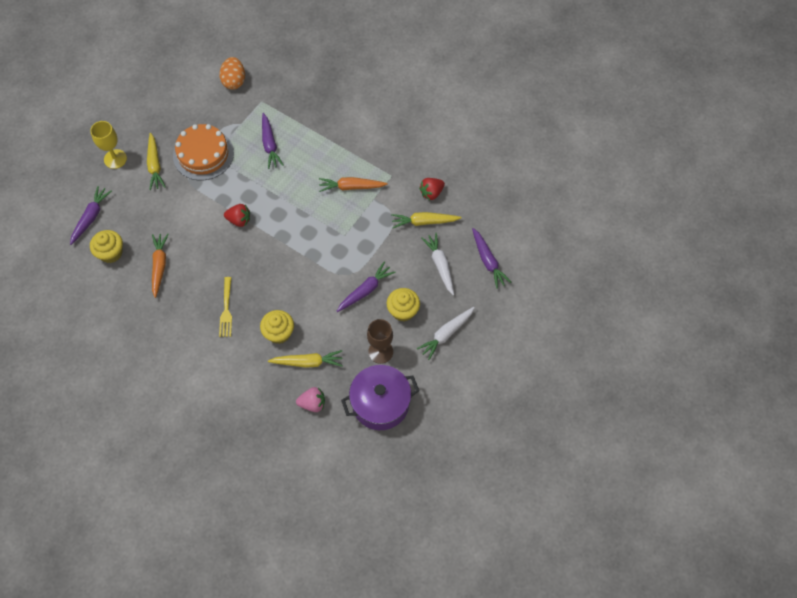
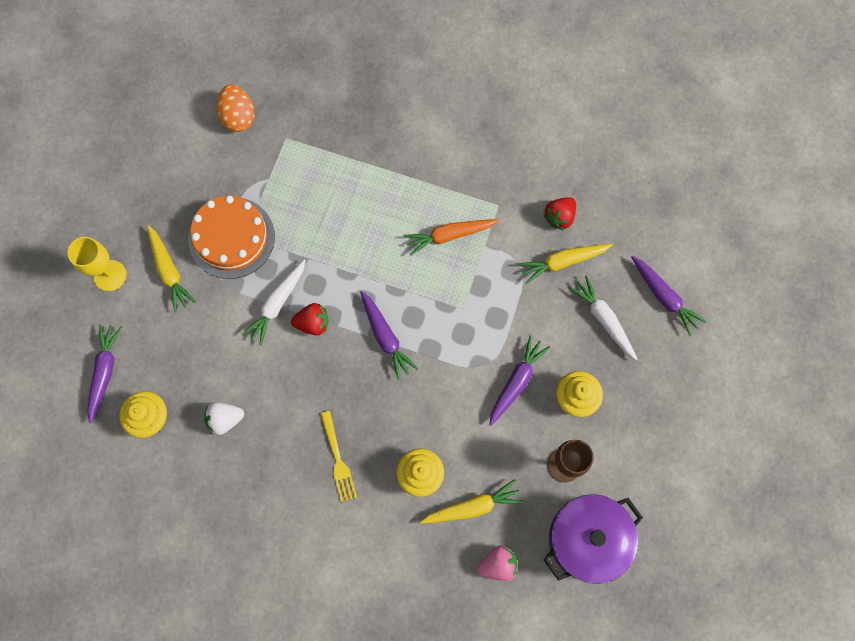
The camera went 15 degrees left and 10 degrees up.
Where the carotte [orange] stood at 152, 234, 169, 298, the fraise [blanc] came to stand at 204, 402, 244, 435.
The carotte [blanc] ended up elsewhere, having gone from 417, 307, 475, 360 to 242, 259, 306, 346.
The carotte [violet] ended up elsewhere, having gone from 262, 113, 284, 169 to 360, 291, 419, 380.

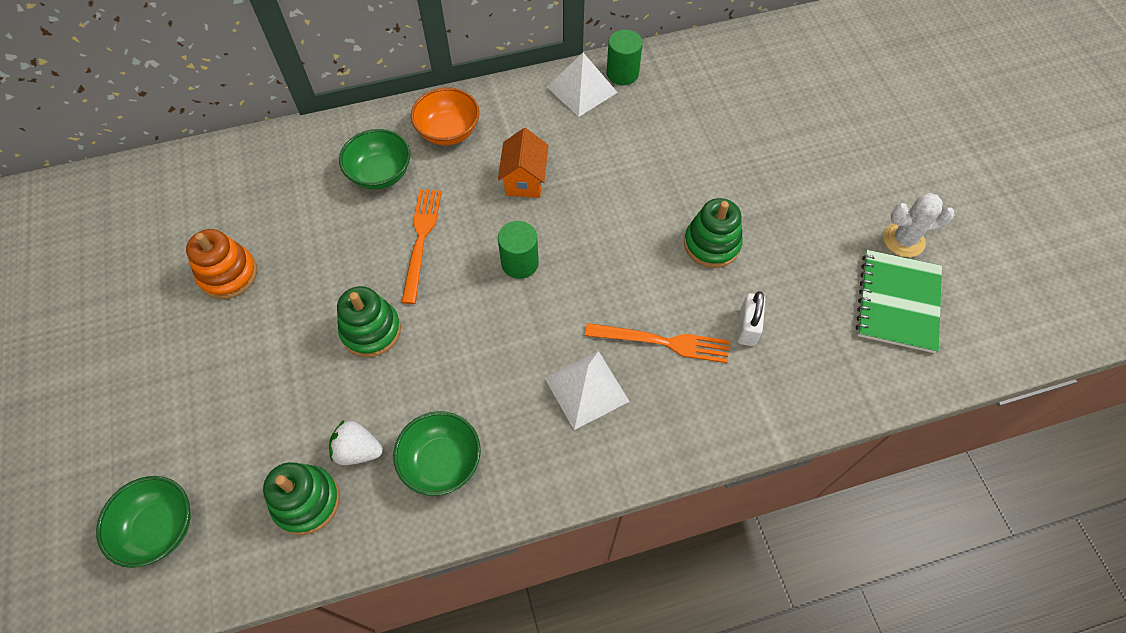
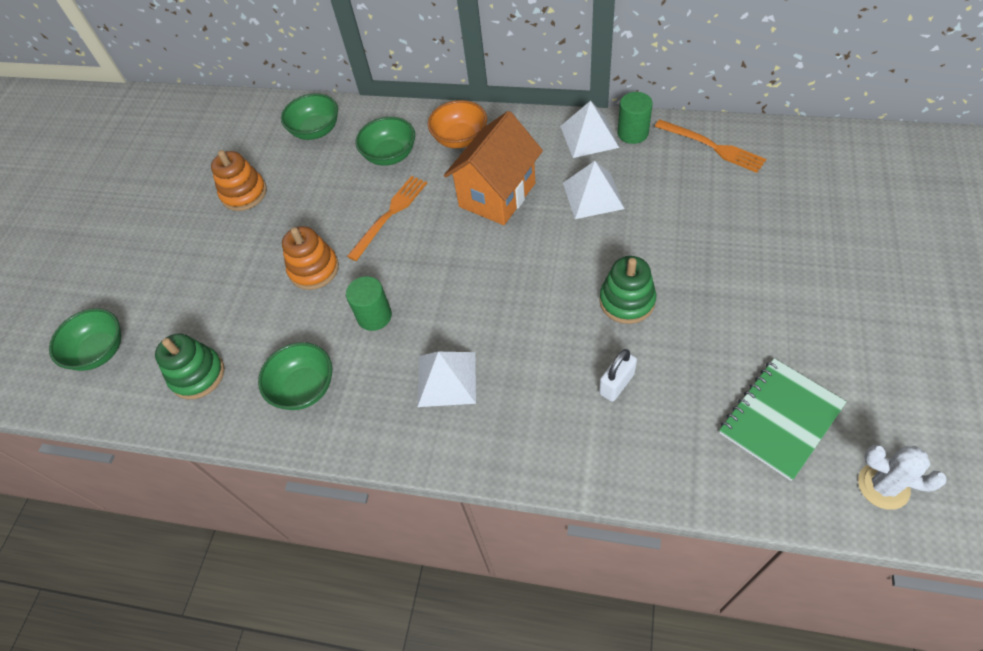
The camera went 35 degrees right and 5 degrees down.
The second view gained the bol [vert] at 281, 93, 338, 140.
What was the jouet à empiler [vert] at 337, 286, 401, 357 turned into the jouet à empiler [orange] at 282, 226, 339, 290.
The cylindre [vert] ended up elsewhere, having gone from 498, 221, 539, 279 to 346, 276, 392, 331.
The size of the maison [orange] at 498, 128, 549, 198 changed by a factor of 1.69.
The second view gained the pyramide [blanc] at 563, 161, 625, 219.
The fourchette [orange] ended up elsewhere, having gone from 585, 323, 729, 363 to 654, 120, 766, 173.
The cactus [blanc] ended up elsewhere, having gone from 883, 193, 955, 257 to 858, 445, 947, 510.
The second view lost the fraise [blanc] at 329, 419, 383, 465.

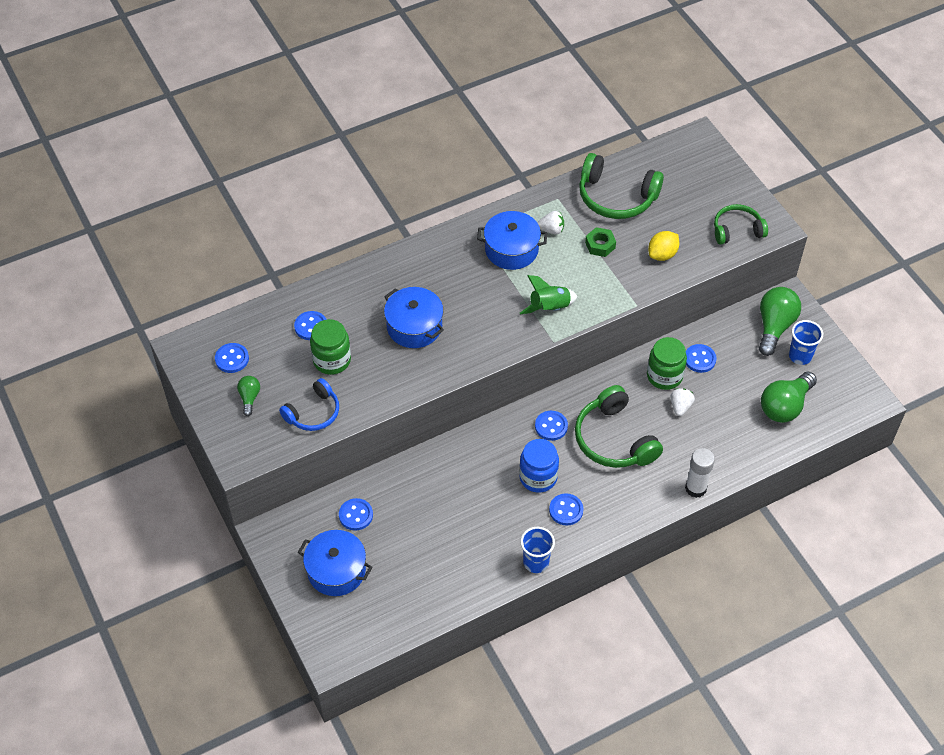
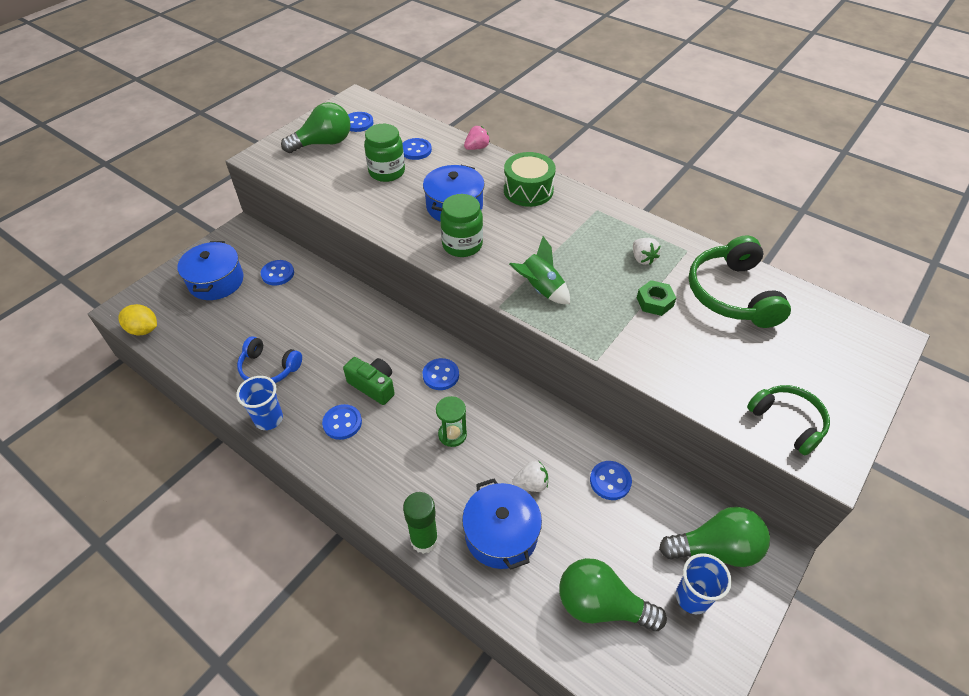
The camera went 65 degrees right and 5 degrees down.
The citron [jaune] ended up elsewhere, having gone from 648, 231, 679, 261 to 118, 304, 157, 335.
The casque audio [bleu] ended up elsewhere, having gone from 279, 378, 339, 431 to 237, 336, 302, 383.
The size of the ampoule [vert] at 237, 376, 260, 416 changed by a factor of 1.93.
Where the bocal [bleu] stood at 519, 439, 559, 493, the appareil photo [vert] came to stand at 343, 357, 395, 405.
What was the bâton de colle [blanc] at 685, 448, 715, 498 turned into the bâton de colle [vert] at 403, 492, 438, 554.
Where the casque audio [vert] stood at 575, 385, 663, 468, the sablier [vert] came to stand at 436, 396, 467, 447.
The bocal [vert] ended up elsewhere, having gone from 647, 337, 687, 390 to 440, 194, 483, 257.
The marmite [bleu] ended up elsewhere, having gone from 477, 211, 547, 270 to 462, 478, 542, 570.
The second view gained the fraise [rose] at 464, 126, 490, 150.
The second view gained the tambour [vert] at 504, 152, 556, 207.

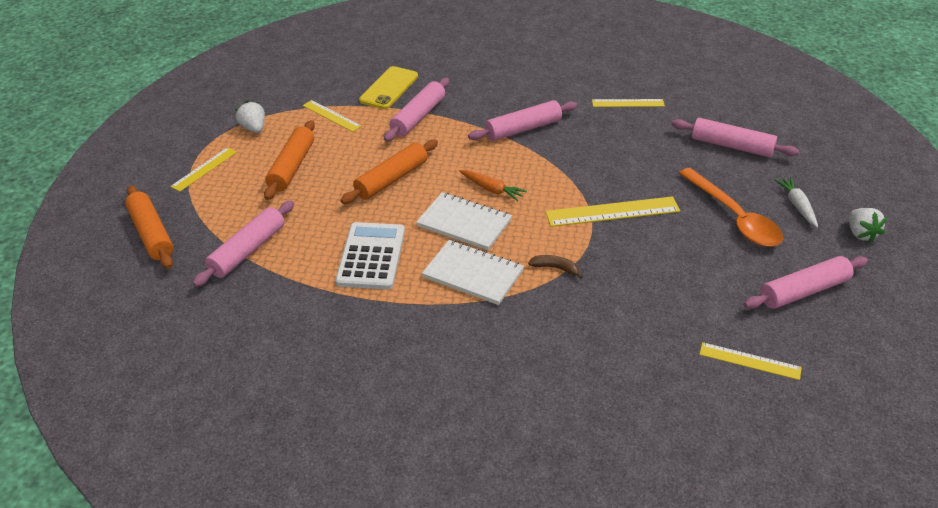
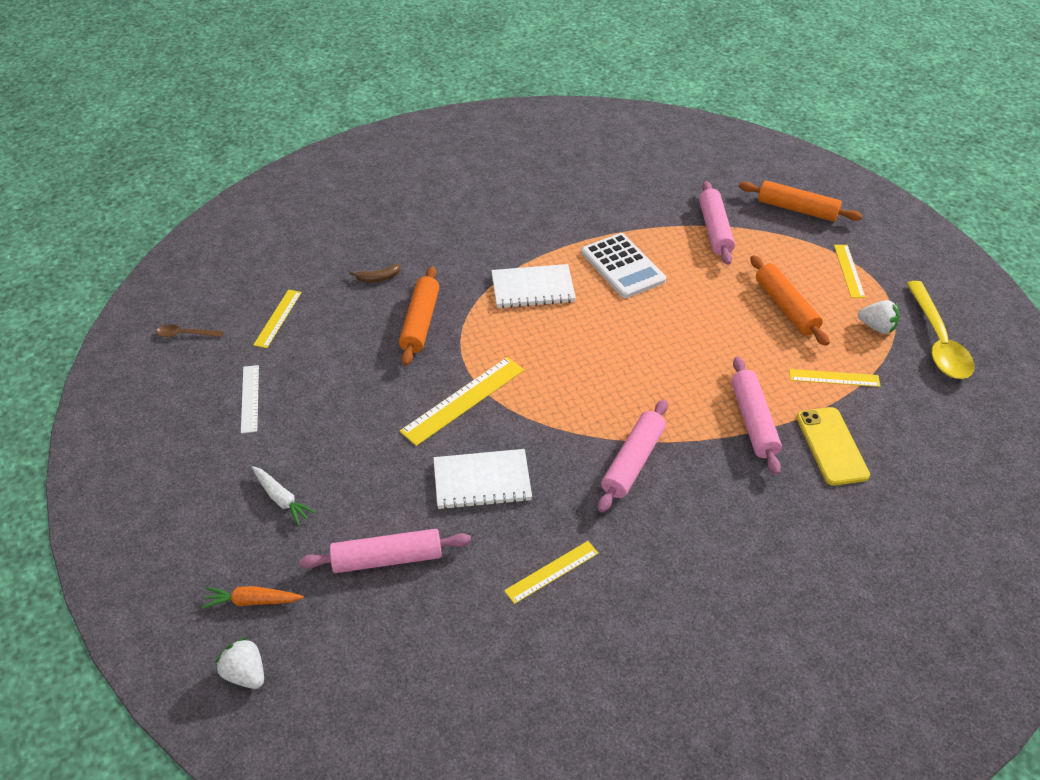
The camera went 145 degrees right and 5 degrees up.
The second view gained the cuillère [marron] at 157, 324, 224, 337.
The carotte [orange] ended up elsewhere, having gone from 459, 170, 527, 201 to 201, 586, 304, 609.
The fraise [blanc] ended up elsewhere, having gone from 849, 208, 887, 243 to 215, 637, 264, 689.
Where the rouleau à pâtisserie [rose] stood at 744, 256, 868, 309, the règle [blanc] came to stand at 241, 365, 259, 433.
The règle [jaune] at 699, 342, 802, 380 ended up facing another way, 60 degrees counterclockwise from before.
The banane [marron] ended up elsewhere, having gone from 528, 255, 583, 279 to 349, 264, 400, 282.
The rouleau à pâtisserie [orange] ended up elsewhere, having gone from 340, 139, 438, 204 to 399, 266, 439, 366.
The carnet [blanc] ended up elsewhere, having gone from 416, 192, 512, 250 to 433, 449, 532, 510.
The second view gained the cuillère [jaune] at 906, 281, 974, 379.
The second view lost the cuillère [orange] at 679, 168, 783, 247.

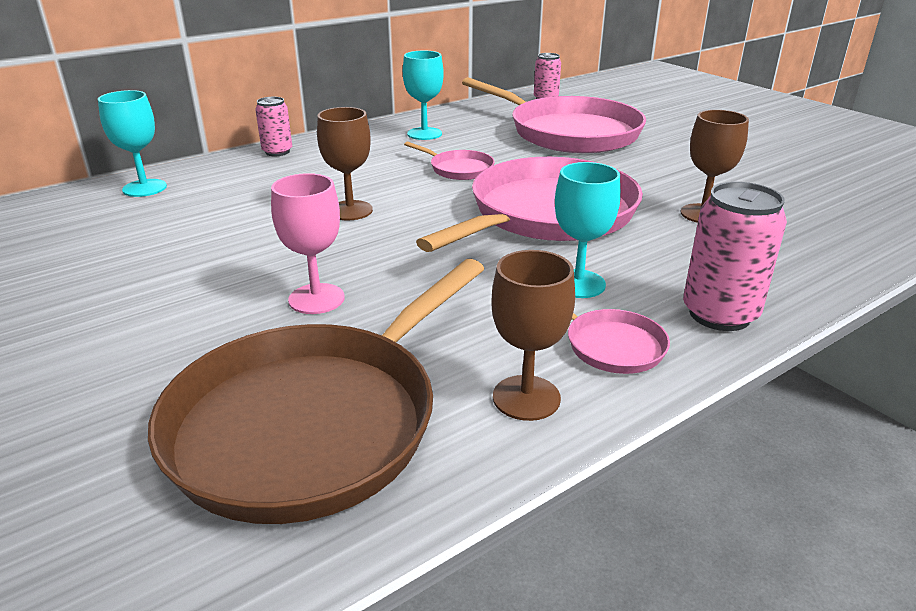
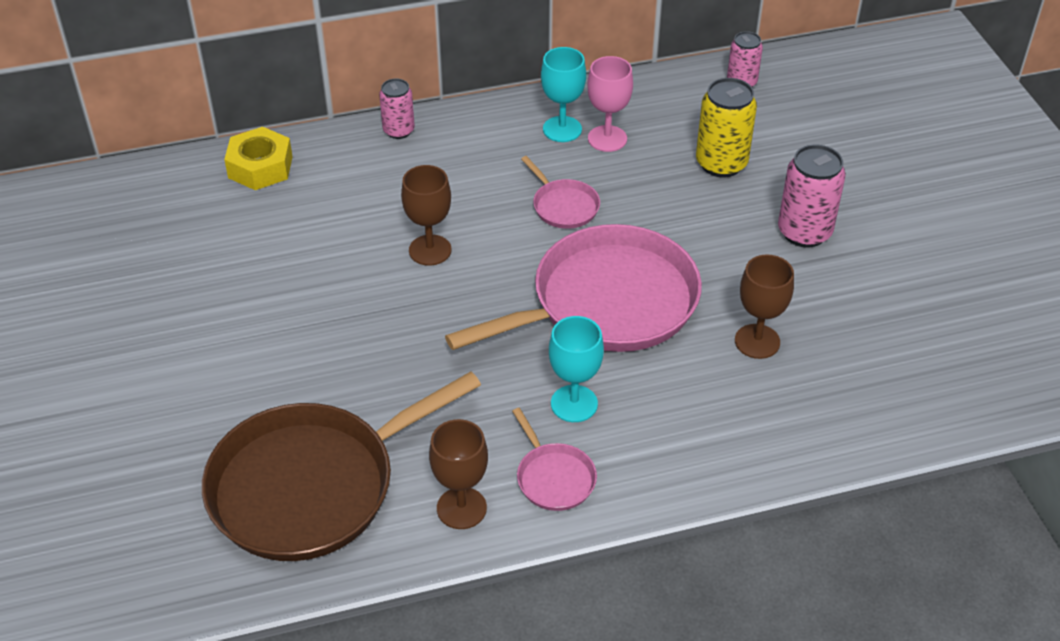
The camera went 20 degrees right and 15 degrees up.
Where the verre à pied [turquoise] stood at 98, 90, 167, 197, the écrou [jaune] came to stand at 224, 127, 293, 190.
The verre à pied [rose] ended up elsewhere, having gone from 271, 173, 345, 314 to 587, 56, 633, 152.
Where the poêle [rose] stood at 462, 77, 646, 153, the canette [jaune] came to stand at 696, 78, 757, 178.
The canette [rose] ended up elsewhere, having gone from 683, 182, 787, 331 to 778, 145, 846, 248.

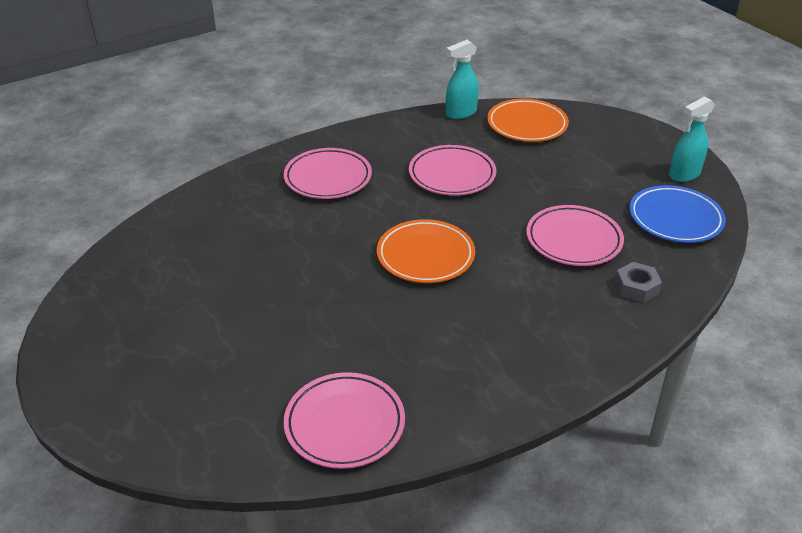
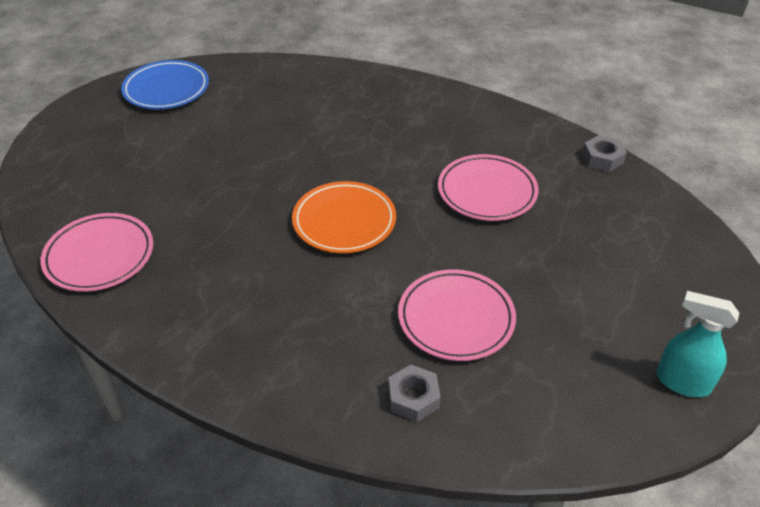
The camera went 60 degrees right and 5 degrees up.
The assiette [bleu] ended up elsewhere, having gone from 629, 185, 726, 243 to 121, 60, 209, 109.
Where the vaporisateur [turquoise] stood at 446, 40, 479, 119, the écrou [gris] came to stand at 582, 135, 627, 172.
The second view lost the assiette [rose] at 283, 148, 372, 199.
The second view lost the assiette [orange] at 487, 99, 569, 142.

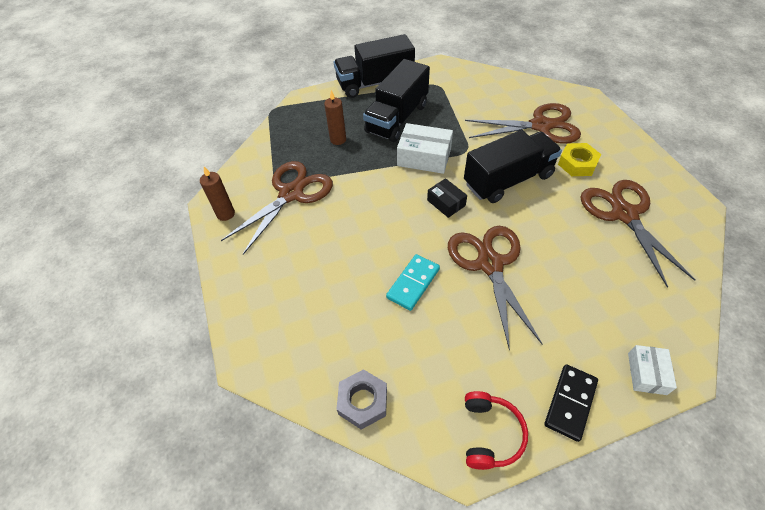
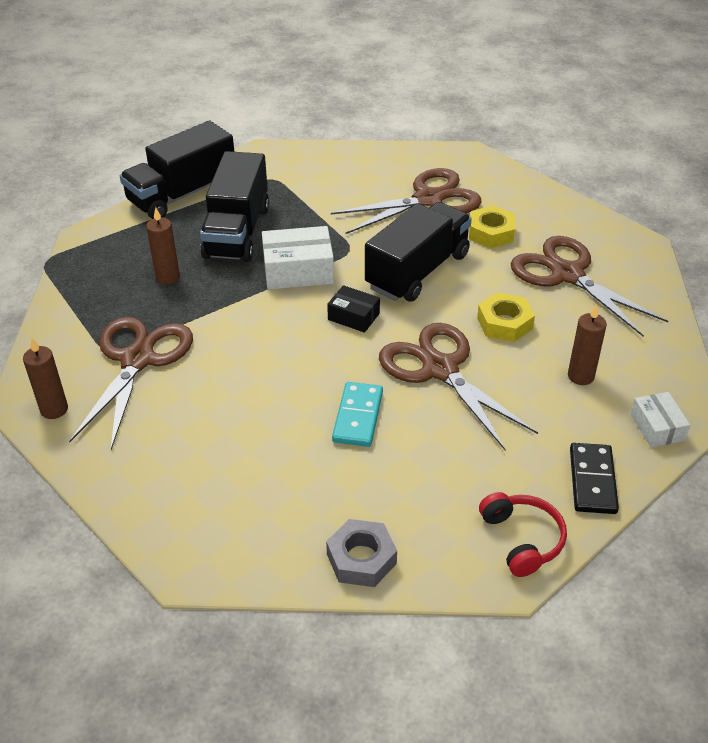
The camera went 25 degrees left and 10 degrees down.
The second view gained the écrou [jaune] at 477, 292, 535, 342.
The second view gained the bougie [marron] at 568, 304, 607, 385.

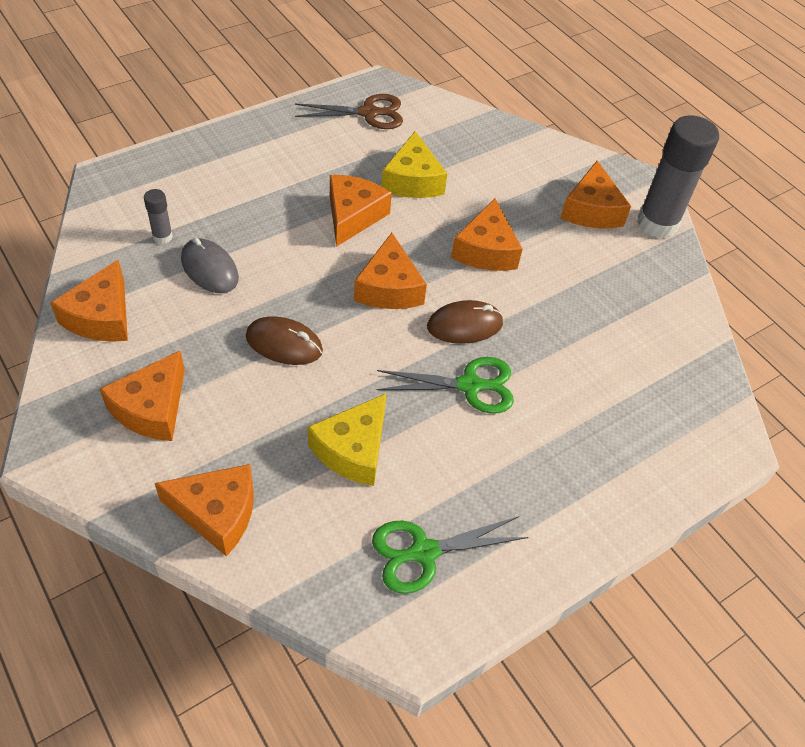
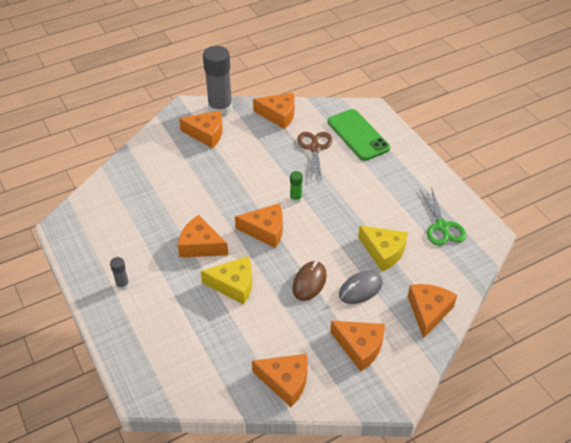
The camera went 80 degrees left and 5 degrees down.
The bâton de colle [gris] ended up elsewhere, having gone from 144, 189, 173, 244 to 110, 257, 129, 290.
The fromage [jaune] ended up elsewhere, having gone from 382, 131, 448, 198 to 201, 256, 252, 305.
The fromage [orange] ended up elsewhere, having gone from 451, 199, 523, 271 to 253, 93, 295, 129.
Where the souris [marron] stood at 427, 300, 504, 344, the bâton de colle [vert] came to stand at 290, 171, 303, 203.
The ciseaux [marron] ended up elsewhere, having gone from 295, 94, 403, 129 to 297, 132, 333, 181.
The second view gained the téléphone [vert] at 328, 109, 390, 161.
The souris [gris] ended up elsewhere, having gone from 181, 238, 239, 293 to 339, 271, 383, 304.
The second view lost the ciseaux [vert] at 376, 357, 514, 414.

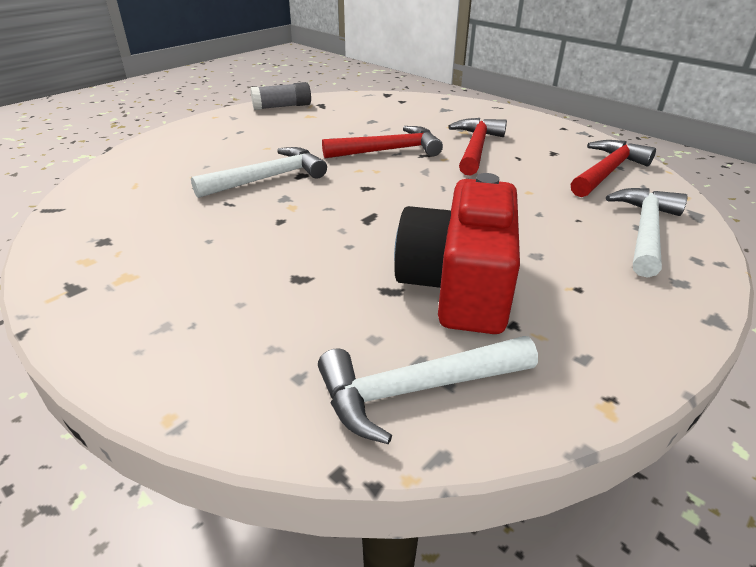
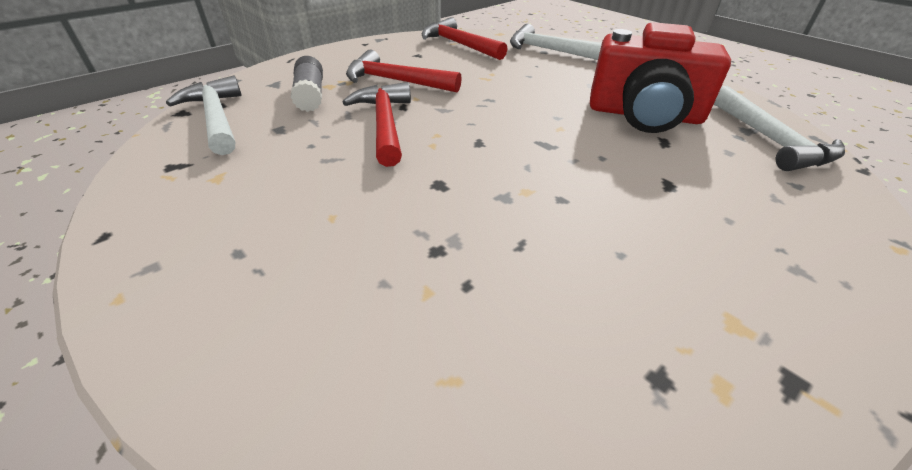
The camera went 85 degrees left and 5 degrees up.
The marteau [blanc] ended up elsewhere, having gone from 191, 147, 327, 198 to 166, 75, 242, 155.
The bâton de colle [gris] ended up elsewhere, having gone from 250, 82, 311, 110 to 291, 56, 323, 112.

